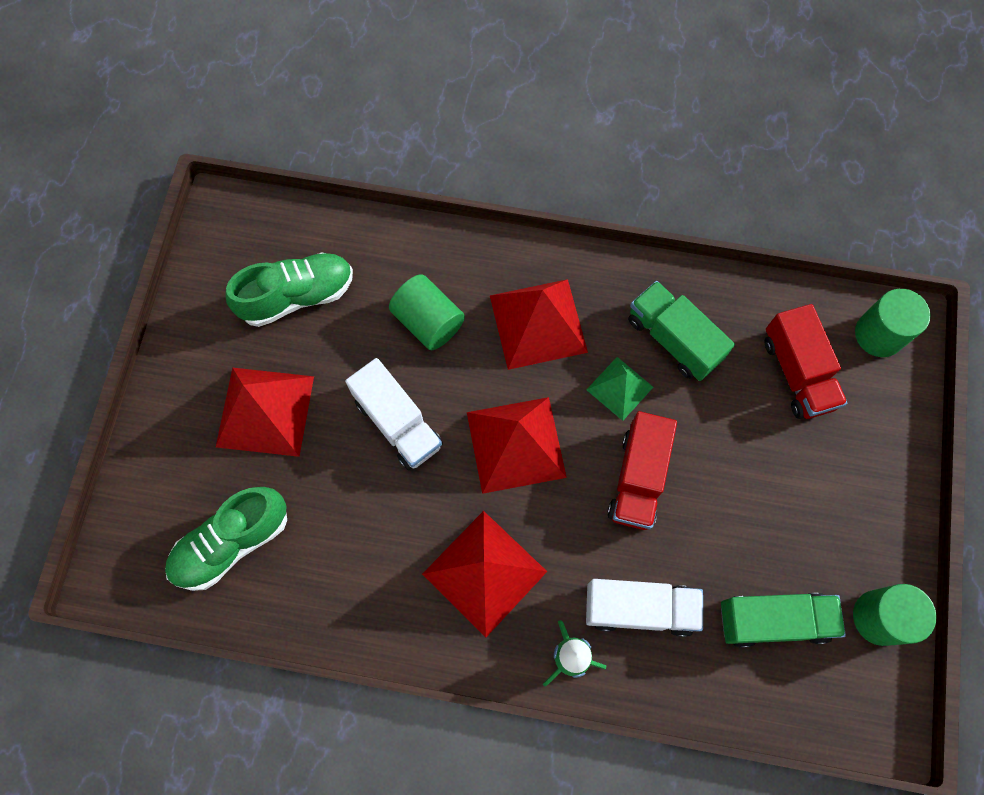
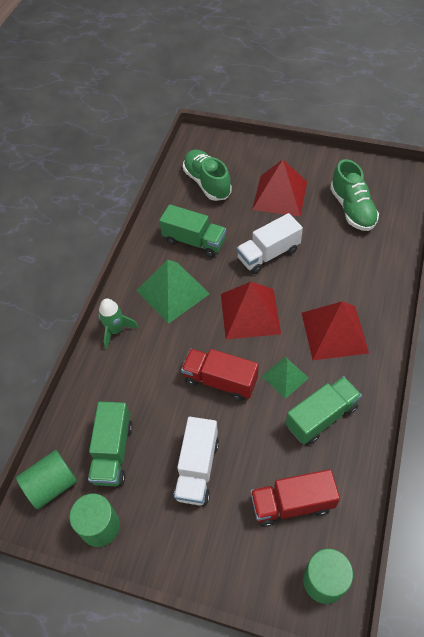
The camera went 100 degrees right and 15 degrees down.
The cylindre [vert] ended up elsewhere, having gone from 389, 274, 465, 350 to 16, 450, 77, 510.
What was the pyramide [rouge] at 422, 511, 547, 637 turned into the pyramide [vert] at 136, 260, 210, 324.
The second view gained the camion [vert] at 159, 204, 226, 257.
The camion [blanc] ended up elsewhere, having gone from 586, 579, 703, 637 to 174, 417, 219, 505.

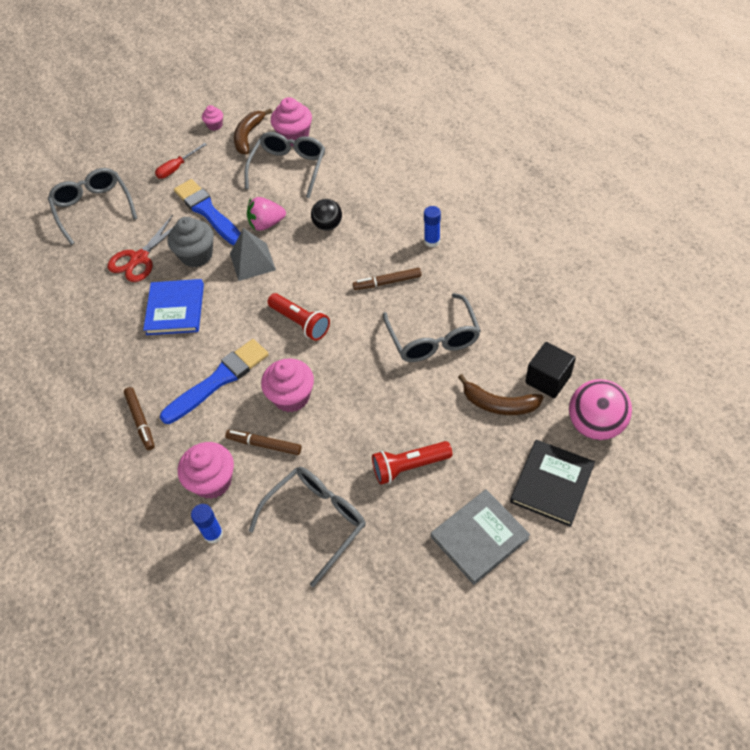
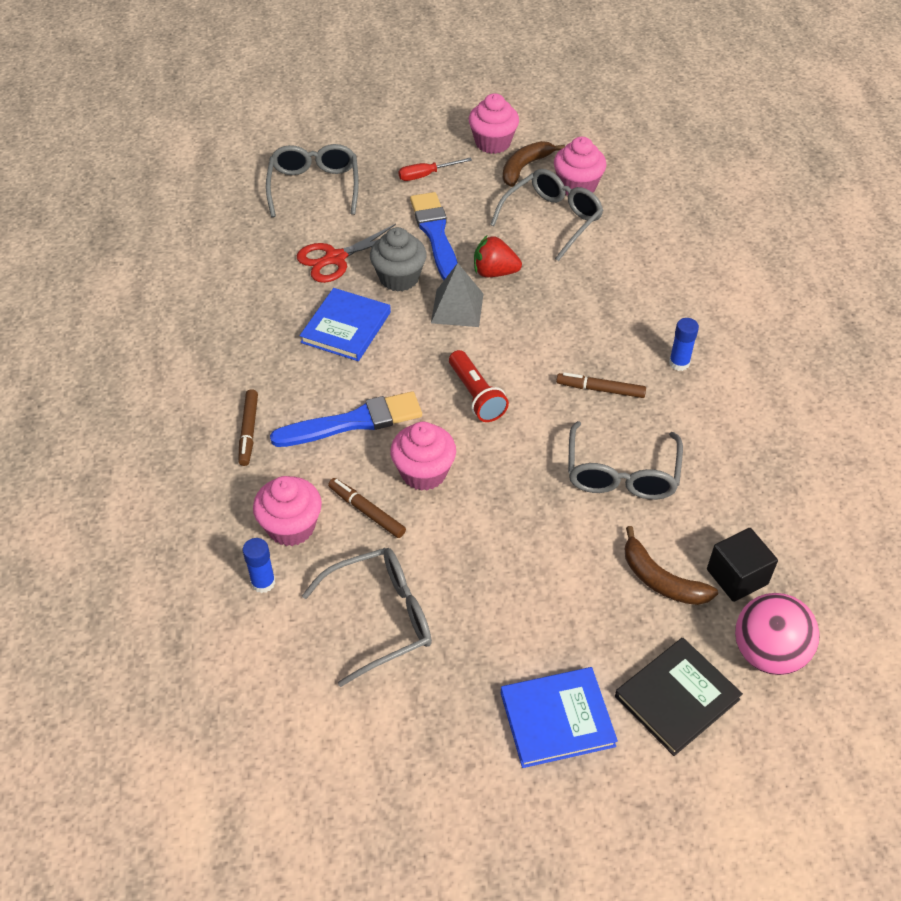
The camera went 20 degrees right and 5 degrees down.
The size of the muffin [rose] at 202, 105, 223, 131 changed by a factor of 1.88.
What was the fraise [rose] at 247, 197, 286, 231 turned into the fraise [rouge] at 474, 236, 522, 277.
What was the livre [gris] at 431, 489, 530, 585 turned into the livre [bleu] at 501, 667, 618, 768.
The second view lost the balle [noir] at 311, 199, 342, 231.
The second view lost the lampe de poche [rouge] at 372, 441, 452, 485.

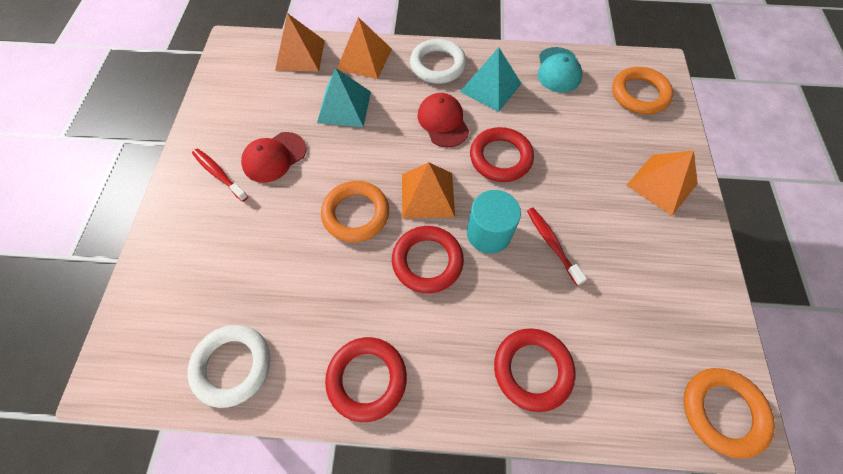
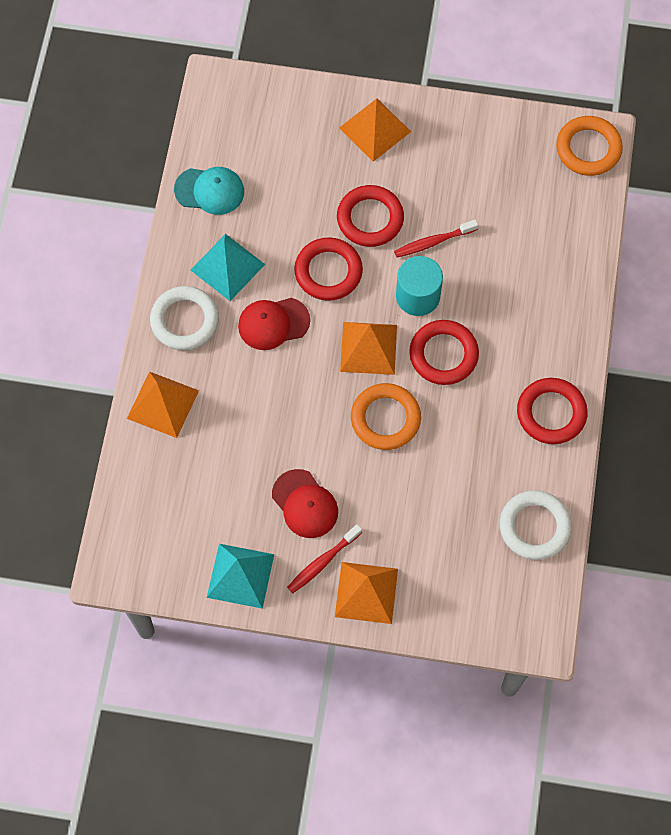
The camera went 85 degrees left and 5 degrees up.
The pyramide [turquoise] ended up elsewhere, having gone from 317, 68, 371, 127 to 207, 544, 274, 609.
The pyramide [orange] ended up elsewhere, having gone from 275, 13, 325, 72 to 335, 562, 398, 624.
The anneau [rouge] ended up elsewhere, having gone from 494, 328, 576, 412 to 337, 185, 404, 247.
The second view lost the anneau [orange] at 612, 67, 674, 115.

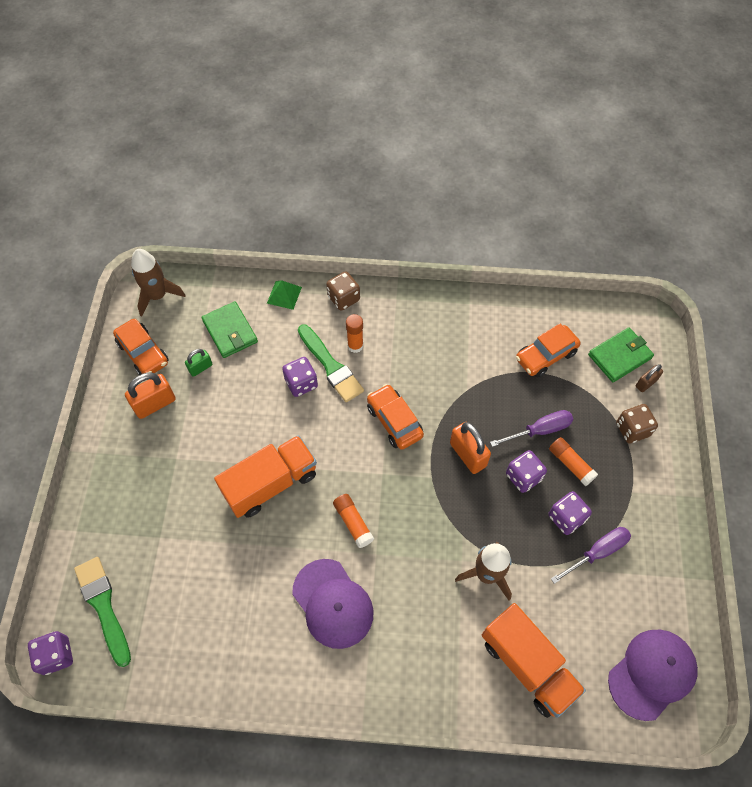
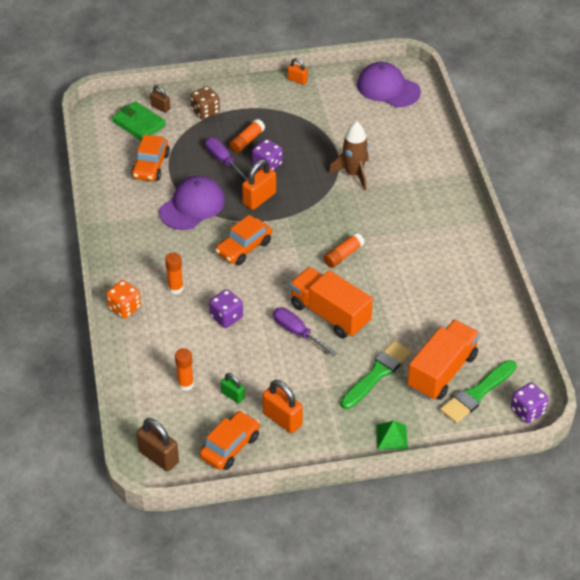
The camera went 105 degrees left and 15 degrees down.
What was the dé [marron] at 326, 271, 360, 311 turned into the dé [orange] at 106, 280, 141, 319.
The voiture [orange] at 516, 324, 581, 378 ended up facing another way, 60 degrees clockwise from before.
Where the fusée [marron] stood at 131, 249, 186, 316, the cadenas [marron] came to stand at 136, 418, 179, 471.
The casquette [violet] ended up elsewhere, having gone from 292, 559, 374, 649 to 159, 176, 225, 230.
Where the portefeuille [vert] stood at 201, 301, 258, 358, the bâton de colle [orange] came to stand at 175, 348, 194, 391.
The tournevis [violet] ended up elsewhere, having gone from 551, 527, 631, 584 to 273, 308, 337, 356.
The second view gained the cadenas [orange] at 288, 58, 308, 85.
The pinceau [vert] ended up elsewhere, having gone from 298, 324, 364, 402 to 341, 341, 412, 409.
The pyramide [vert] ended up elsewhere, having gone from 267, 280, 302, 310 to 376, 421, 408, 450.
The camion [orange] ended up elsewhere, having gone from 482, 603, 586, 718 to 407, 320, 480, 400.
The second view lost the dé [violet] at 548, 491, 592, 535.

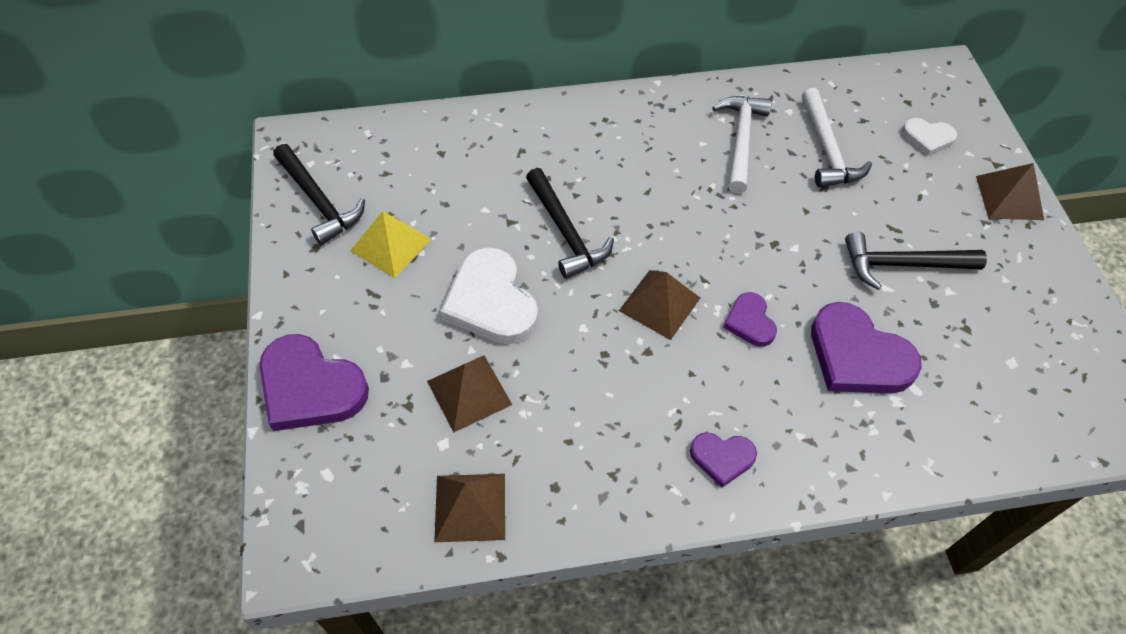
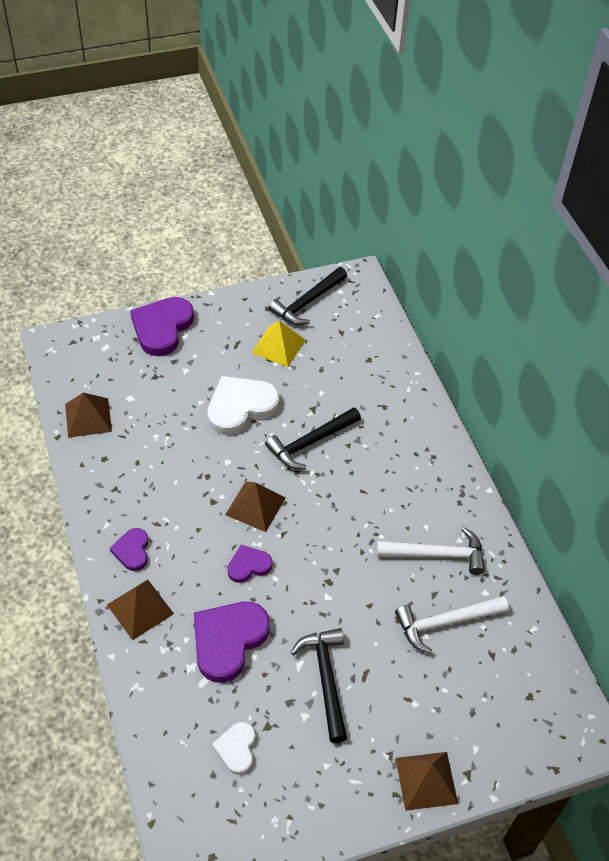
The camera went 80 degrees right and 5 degrees down.
The pyramide [marron] ended up elsewhere, having gone from 427, 355, 512, 432 to 107, 580, 174, 640.
The cœur [blanc] ended up elsewhere, having gone from 902, 118, 957, 156 to 212, 722, 256, 775.

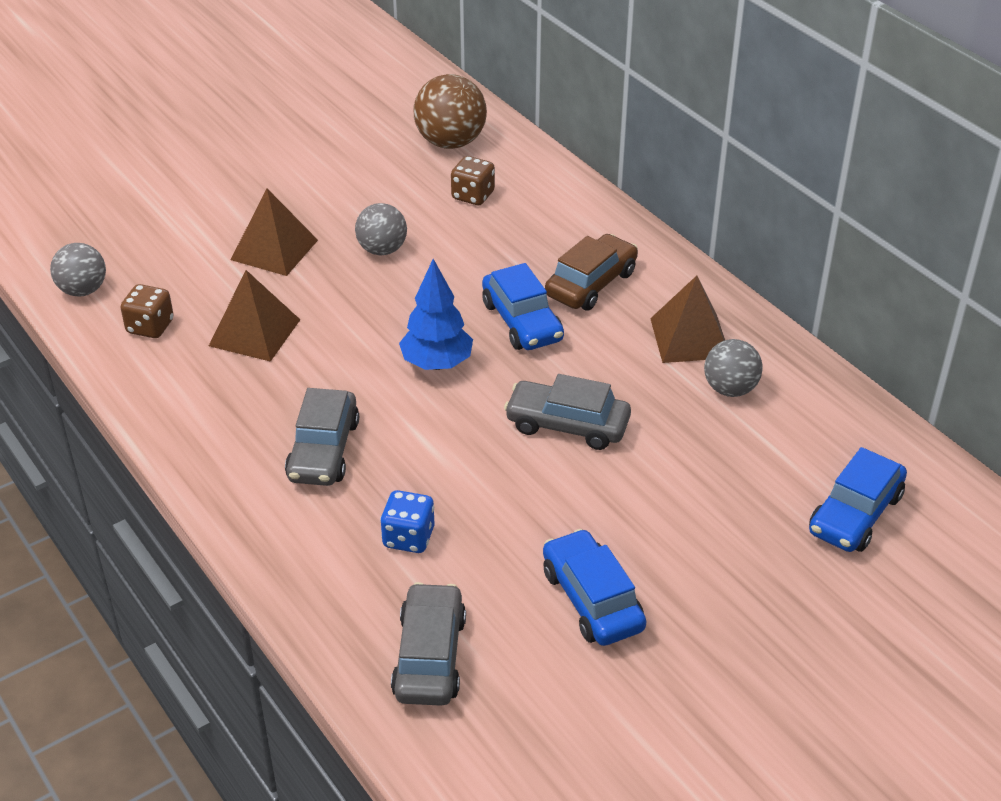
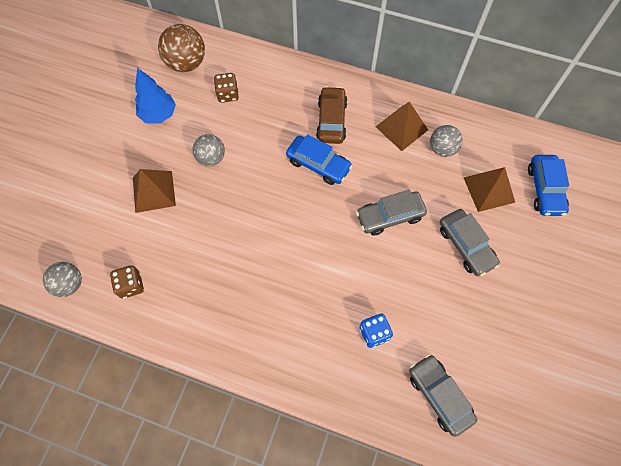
The camera went 35 degrees left and 25 degrees up.
The arbre [bleu] ended up elsewhere, having gone from 399, 259, 473, 370 to 135, 68, 176, 124.
The voiture [gris] ended up elsewhere, having gone from 285, 388, 359, 486 to 440, 209, 500, 276.
The pyramide [marron] ended up elsewhere, having gone from 209, 270, 300, 362 to 464, 167, 515, 212.
The second view lost the voiture [bleu] at 543, 529, 646, 646.

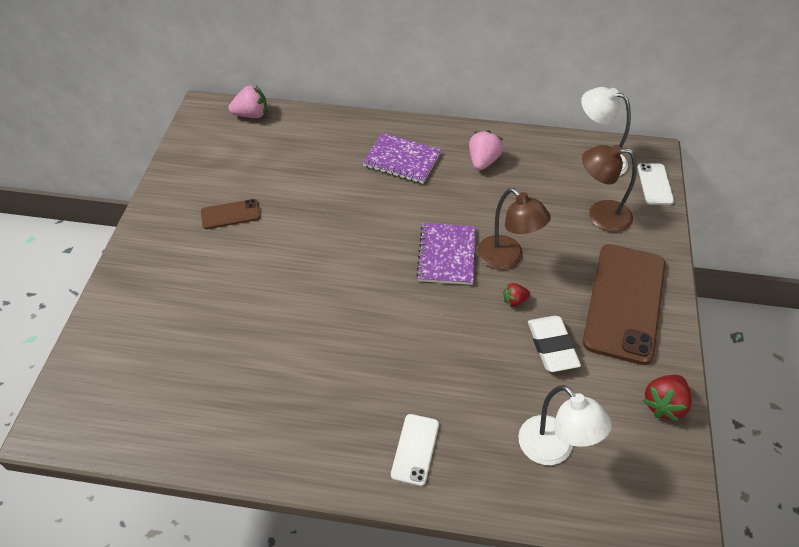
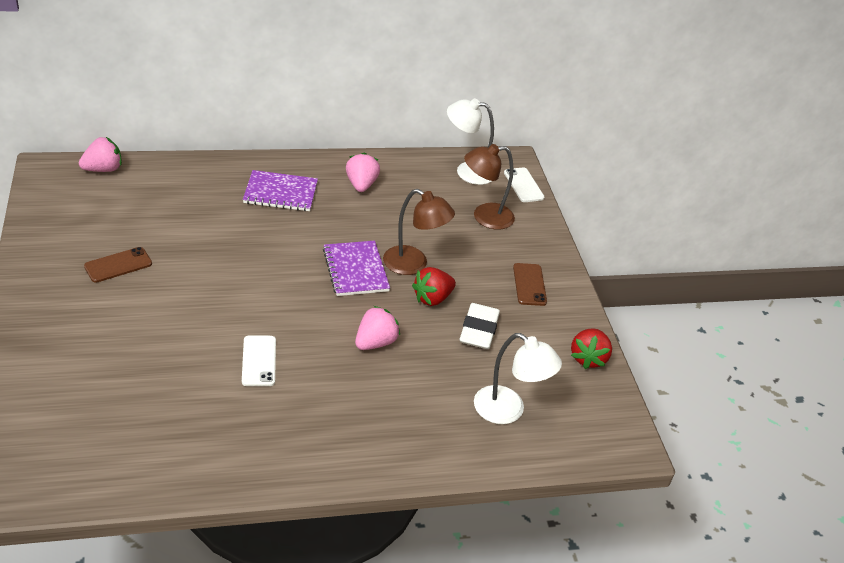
The camera went 25 degrees left and 10 degrees down.
The téléphone [blanc] ended up elsewhere, having gone from 391, 414, 439, 486 to 242, 335, 276, 386.
The second view gained the fraise [rose] at 355, 306, 400, 350.
The size of the fraise [rouge] at 503, 283, 530, 307 changed by a factor of 1.70.
The gomme [blanc] at 528, 316, 581, 372 ended up facing another way, 45 degrees clockwise from before.
The size of the téléphone [marron] at 583, 244, 666, 365 changed by a factor of 0.46.

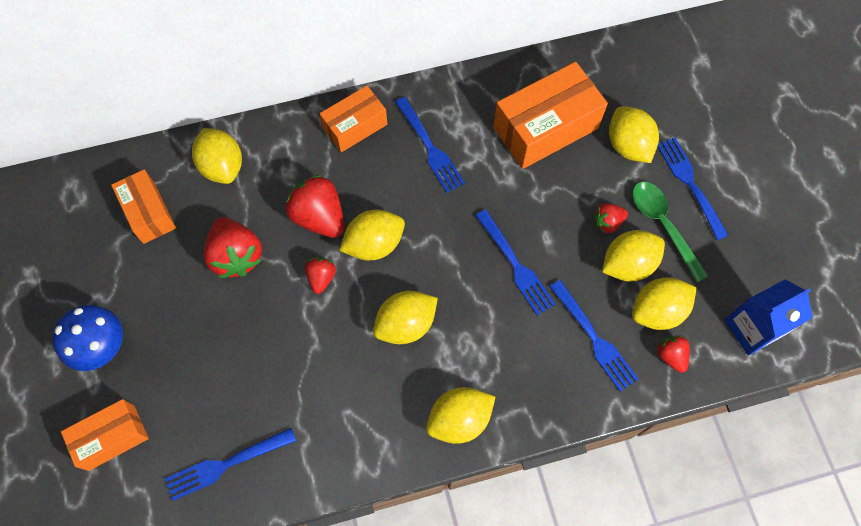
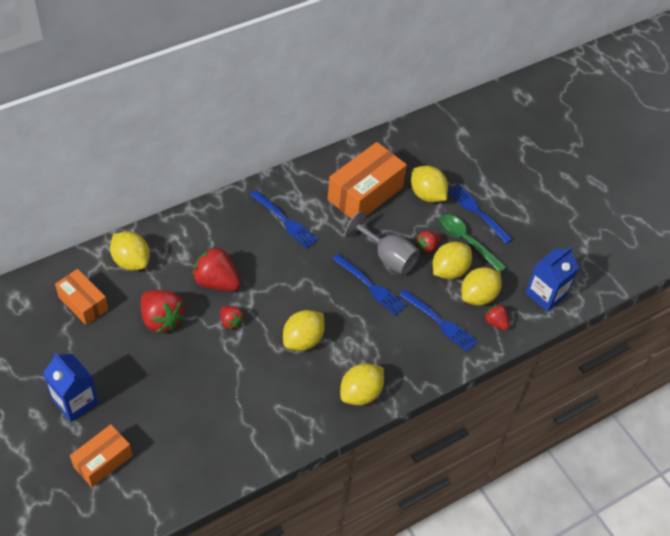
The camera went 20 degrees left and 15 degrees down.
Where the champignon [bleu] stood at 53, 305, 123, 371, the brique de lait [bleu] came to stand at 43, 352, 99, 422.
The fraise [rouge] at 305, 257, 336, 294 ended up facing another way, 150 degrees clockwise from before.
The second view gained the verre à pied [gris] at 345, 211, 420, 275.
The second view lost the fourchette [bleu] at 165, 428, 296, 501.
The second view lost the boîte [orange] at 320, 86, 387, 152.
The second view lost the citron [jaune] at 339, 210, 405, 260.

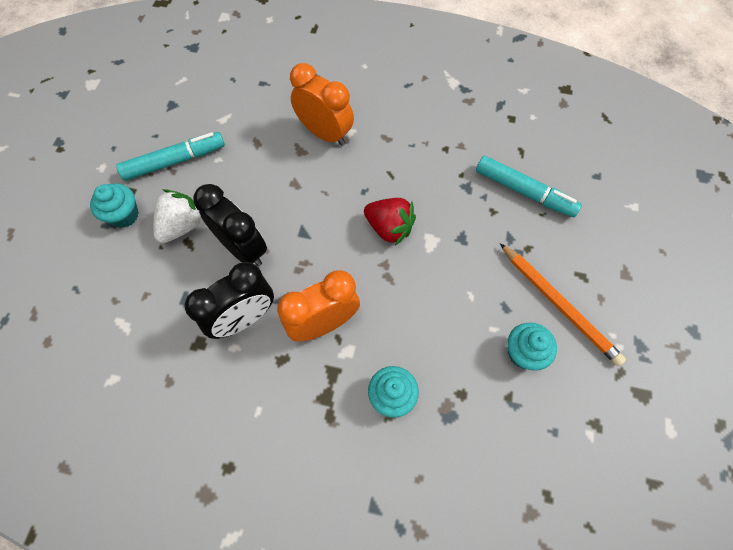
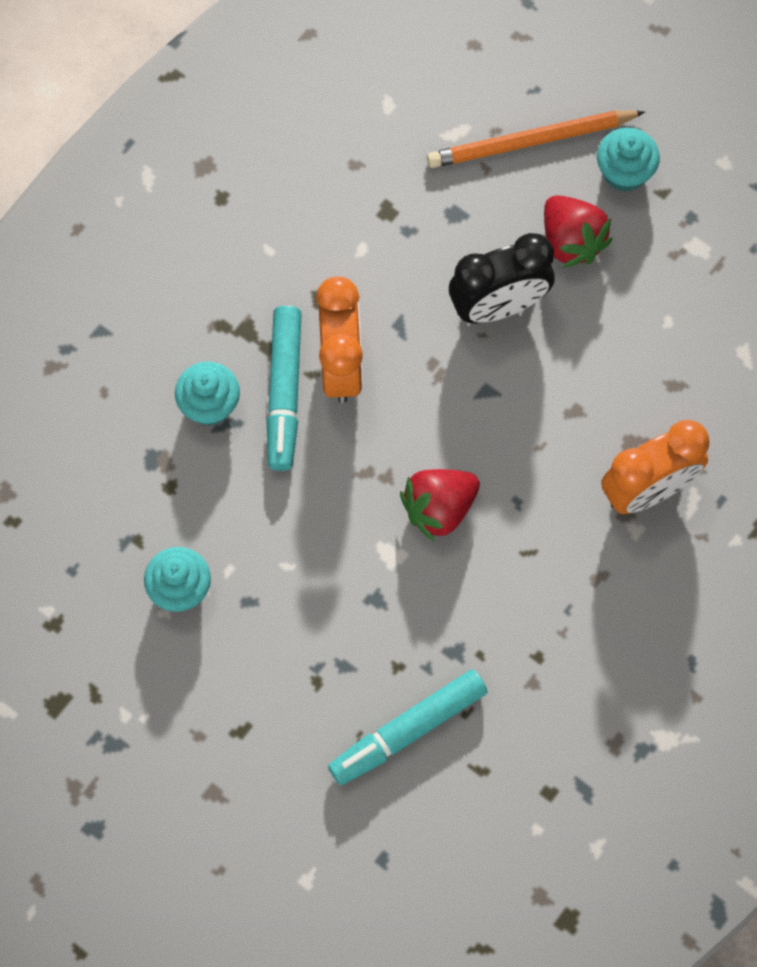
The camera went 115 degrees right and 5 degrees up.
The feutre [turquoise] ended up elsewhere, having gone from 116, 132, 225, 181 to 267, 306, 302, 471.
The crayon [orange] ended up elsewhere, having gone from 500, 243, 626, 366 to 427, 111, 645, 168.
What was the fraise [blanc] at 153, 189, 201, 243 turned into the fraise [rouge] at 544, 195, 613, 268.
The second view lost the réveil [noir] at 185, 262, 274, 339.

